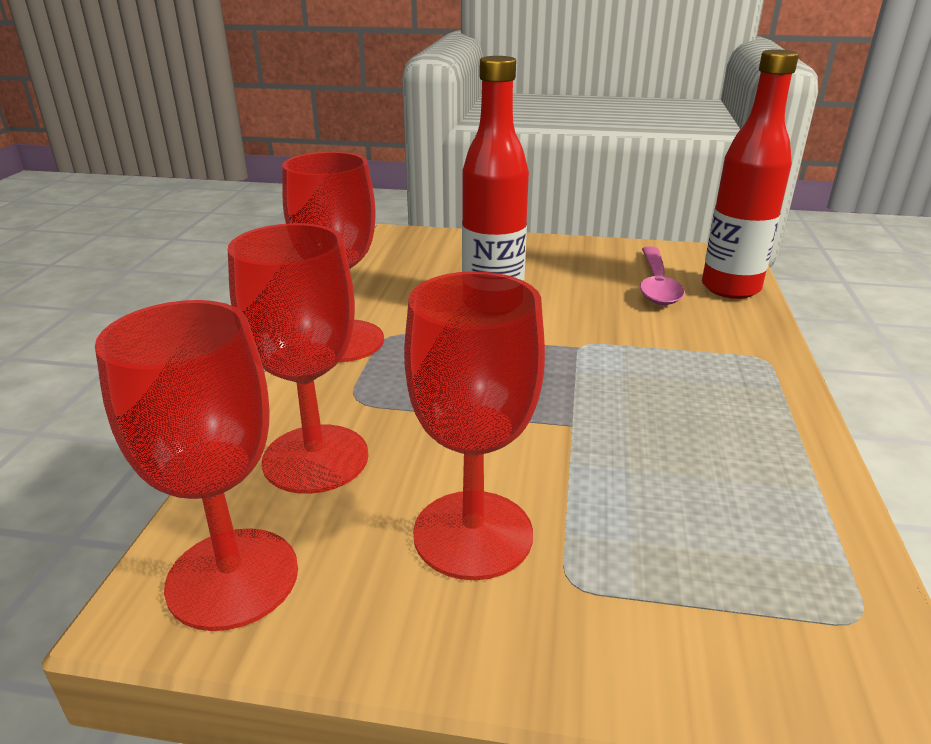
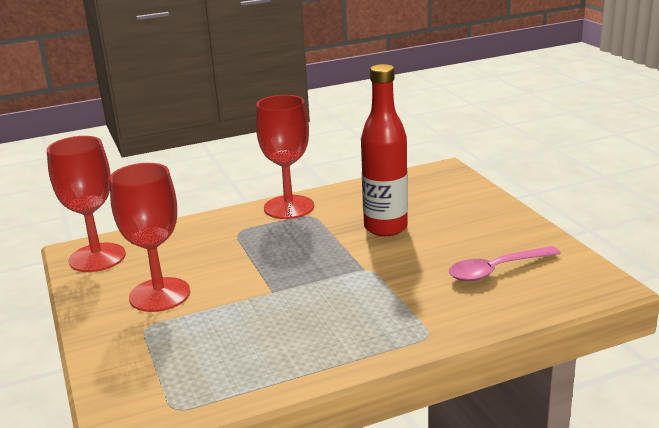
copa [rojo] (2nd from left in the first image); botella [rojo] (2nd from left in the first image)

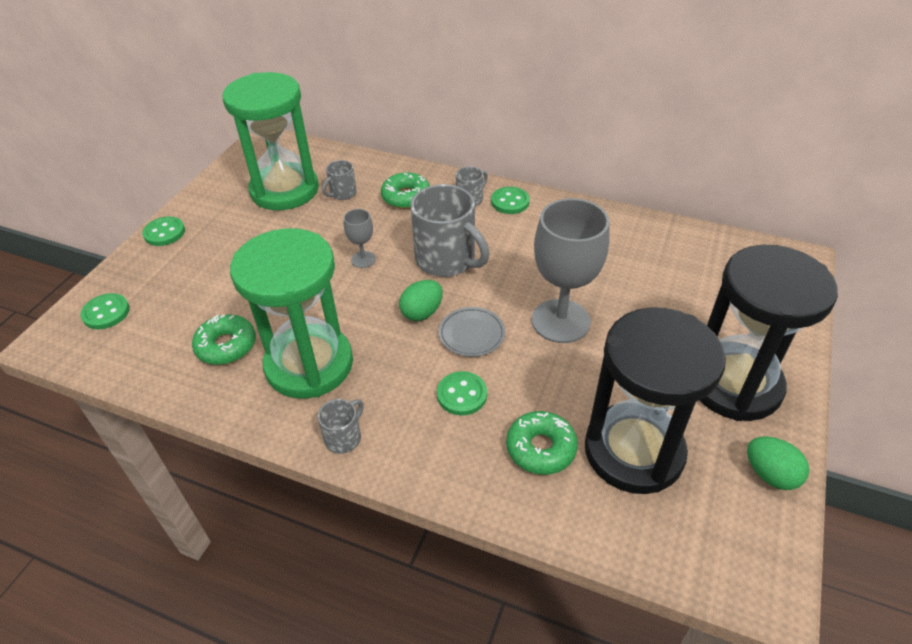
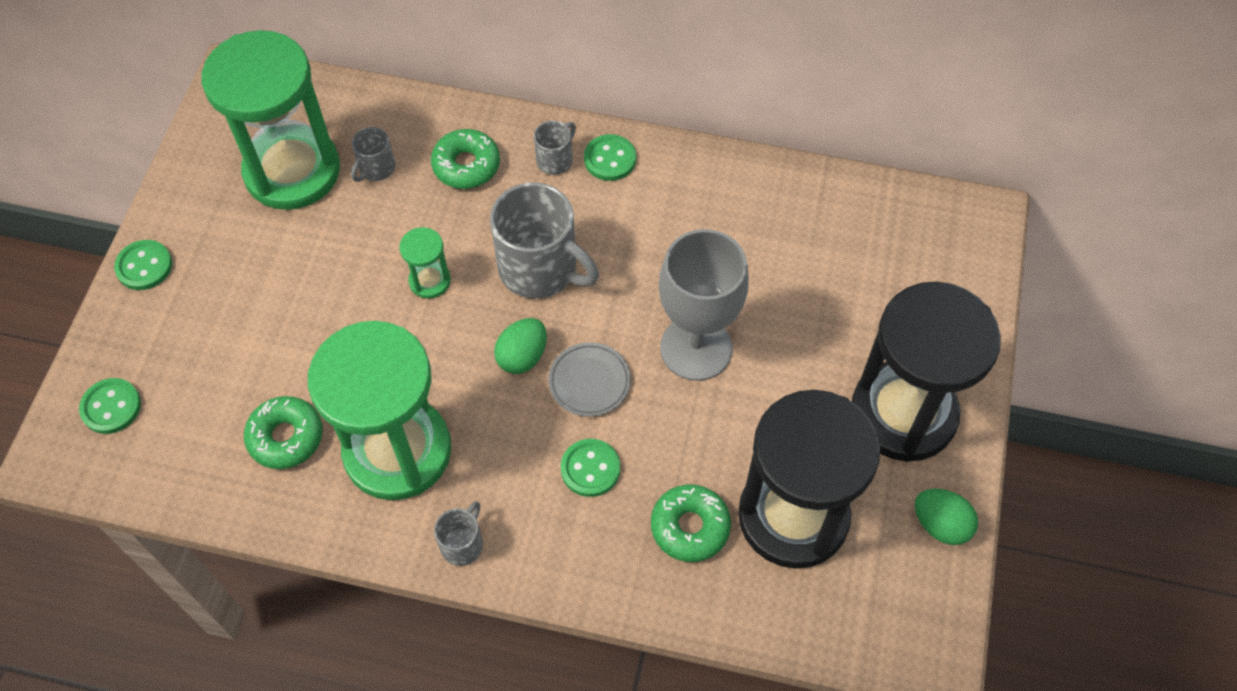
reloj de arena [verde] (3rd from left)

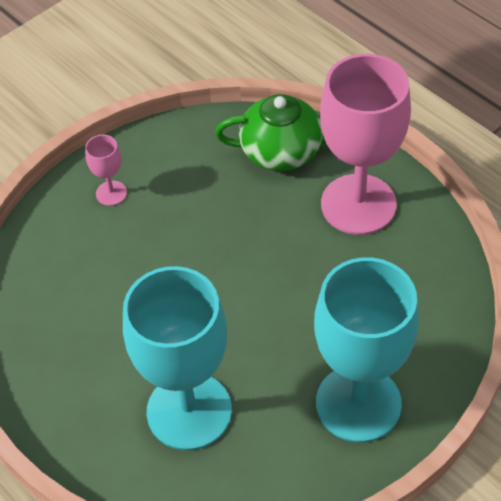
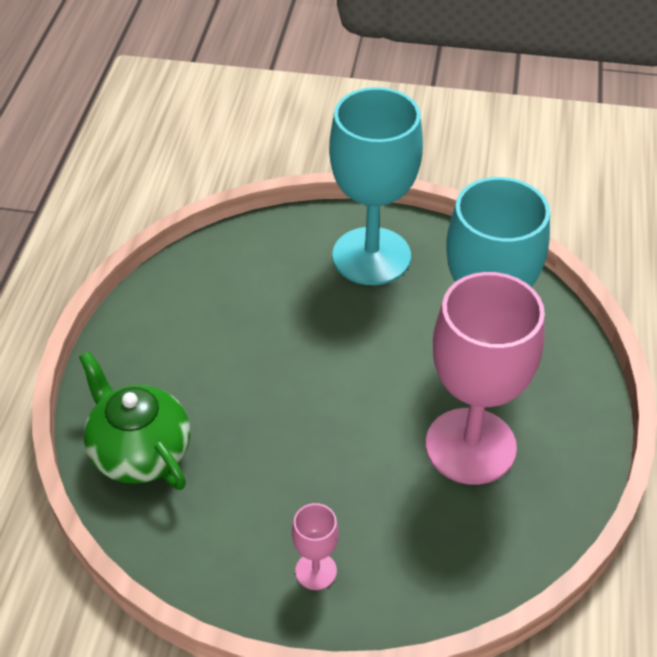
copa [rosa] (2nd from left)

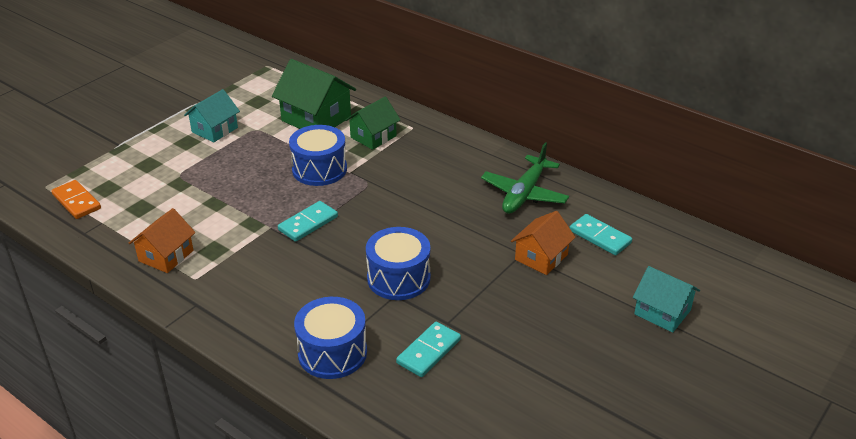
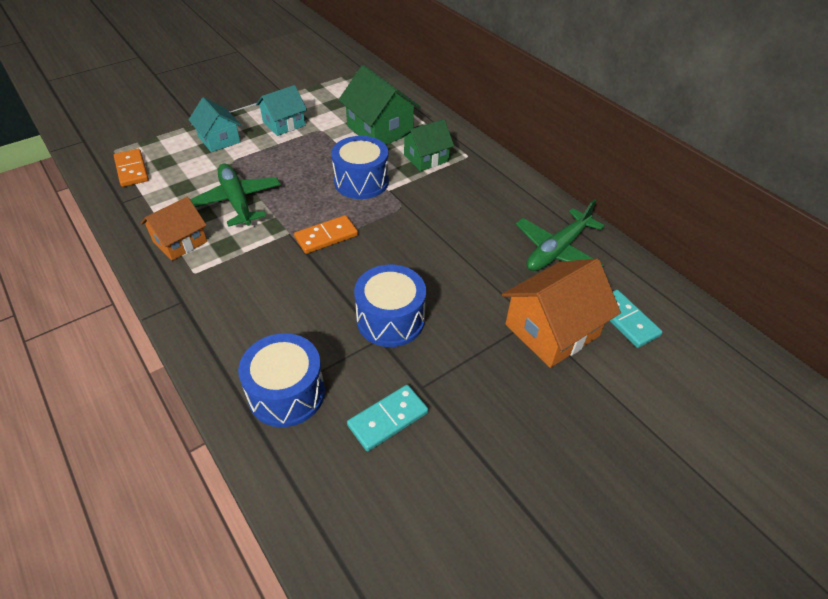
avión [verde] (1st from left); casa [turquesa] (1st from left); ficha de dominó [naranja] (2nd from left); casa [naranja] (2nd from left)

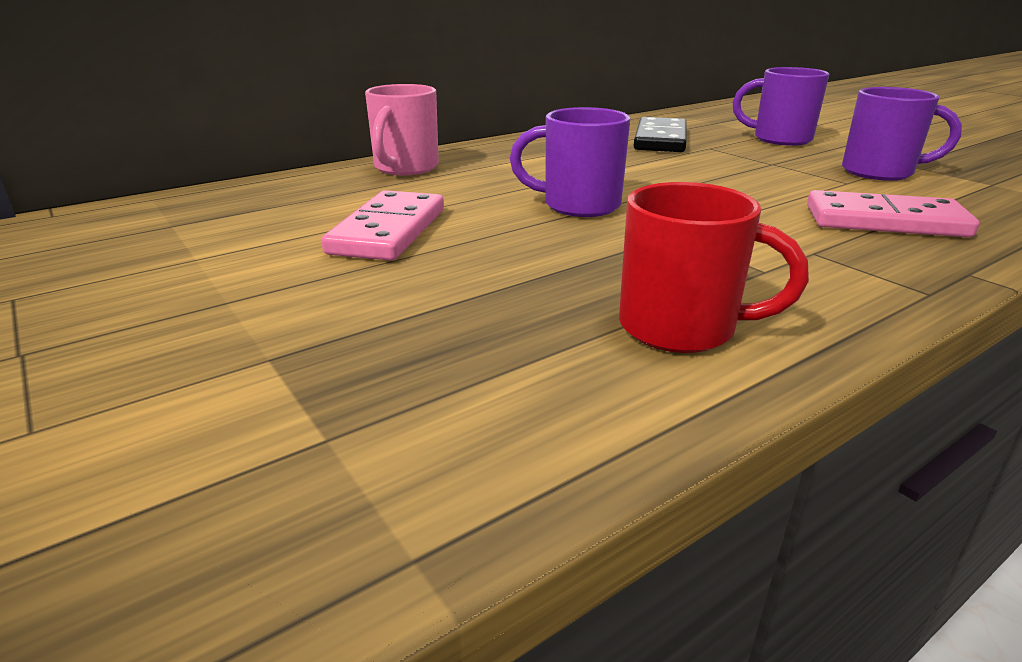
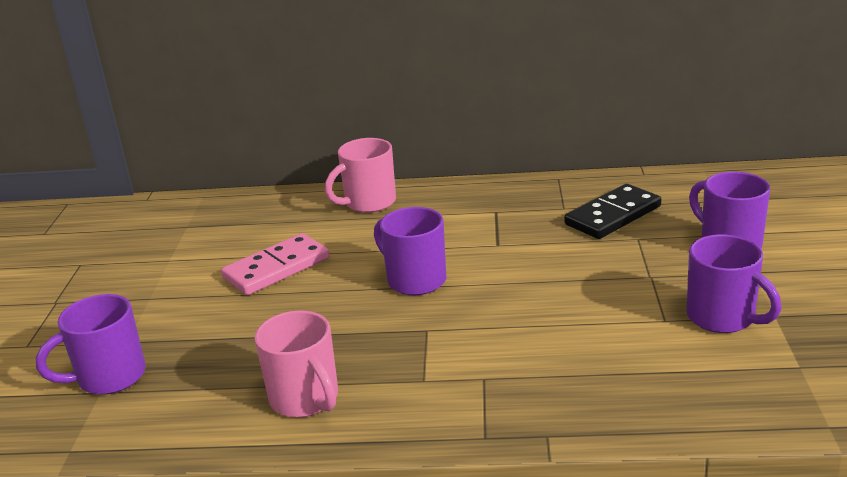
ficha de dominó [rosa] (2nd from left in the first image); taza [morado] (1st from left); taza [rosa] (1st from left)

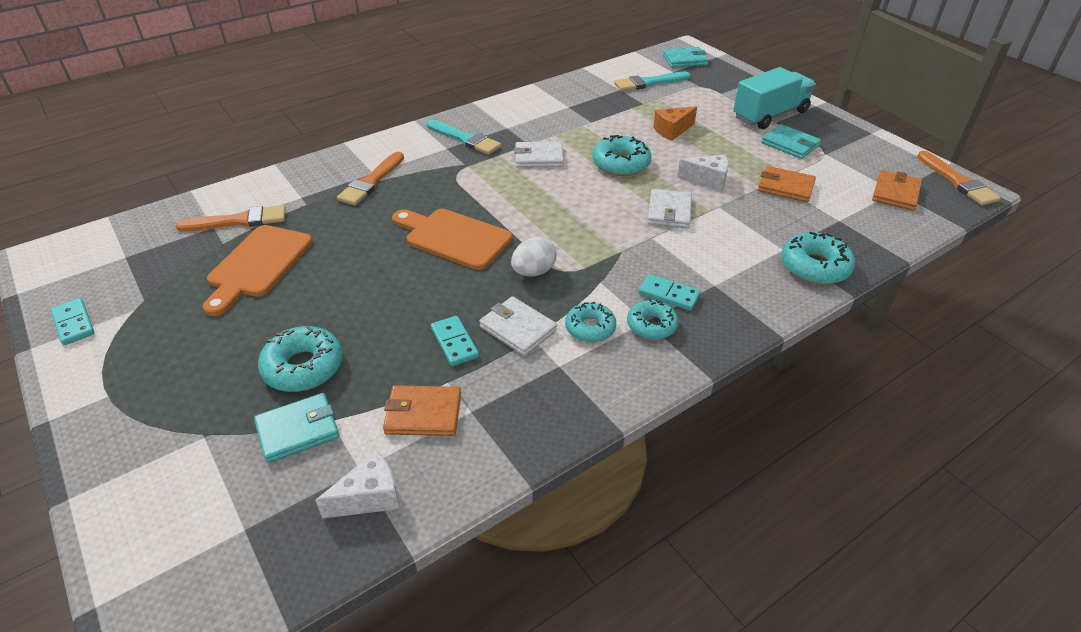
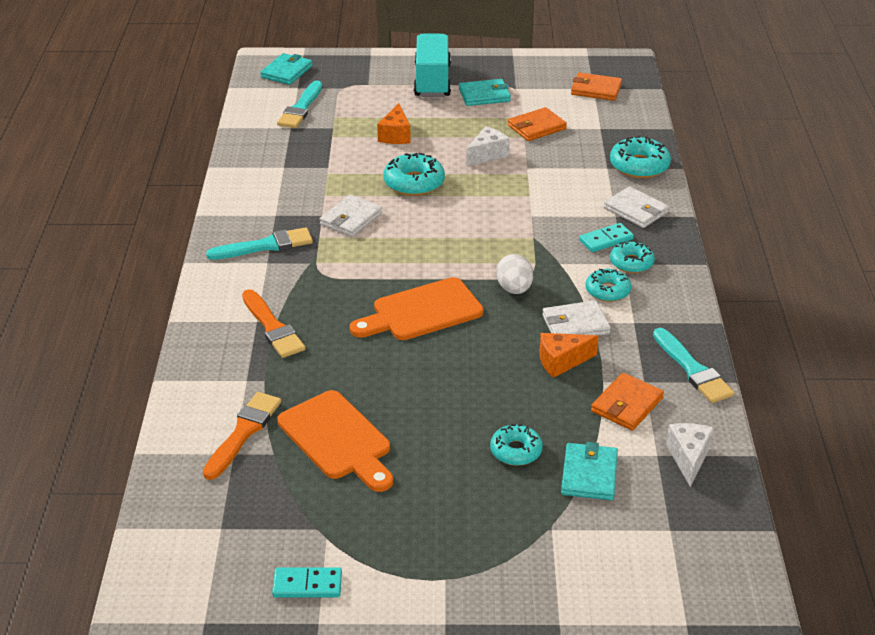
pincel [naranja] (3rd from left in the first image); pincel [turquesa] (3rd from left); cartera [blanco] (3rd from left); queso [naranja] (2nd from left); cartera [naranja] (2nd from left); rosquilla [turquesa] (2nd from left)

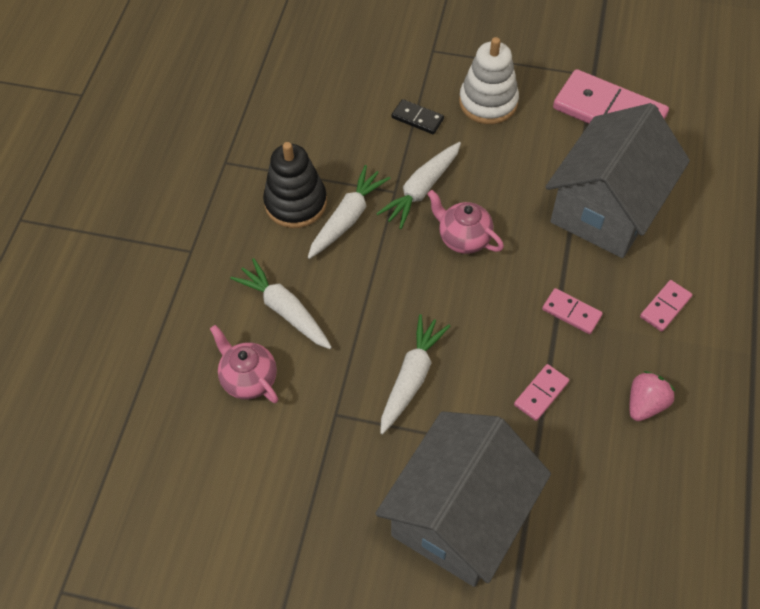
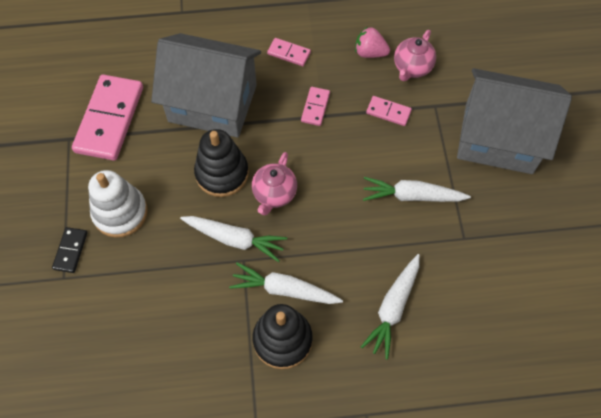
juguete apilable [negro] (1st from left); tetera [rosa] (2nd from left); ficha de dominó [negro]

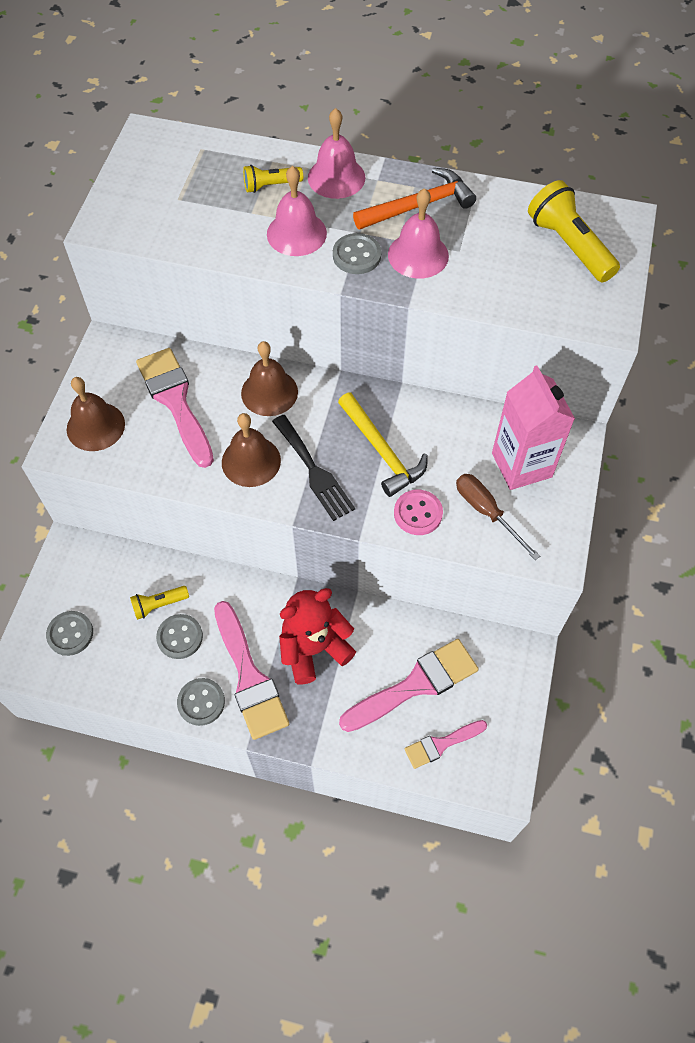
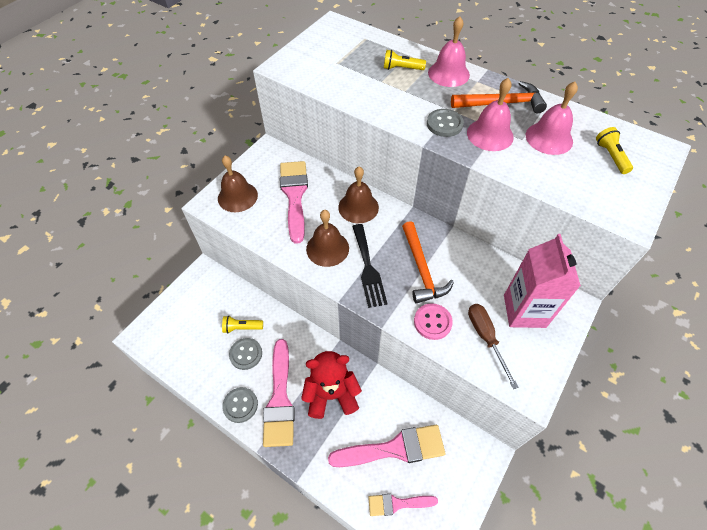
botón [gris] (1st from left in the first image); campana [rosa] (3rd from left); martillo [naranja] (1st from left); lámpara de mano [amarillo] (3rd from left)

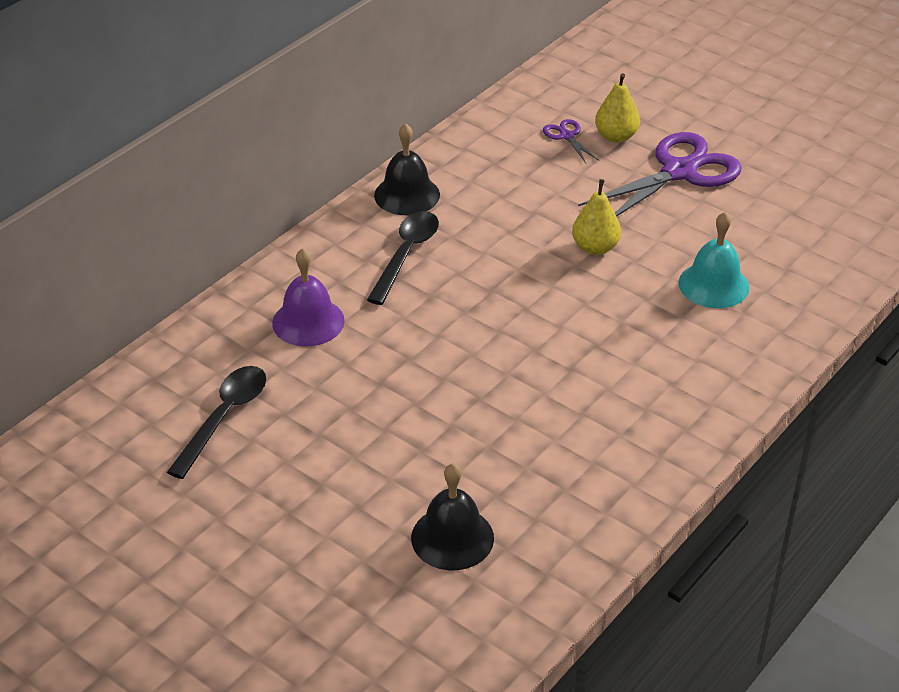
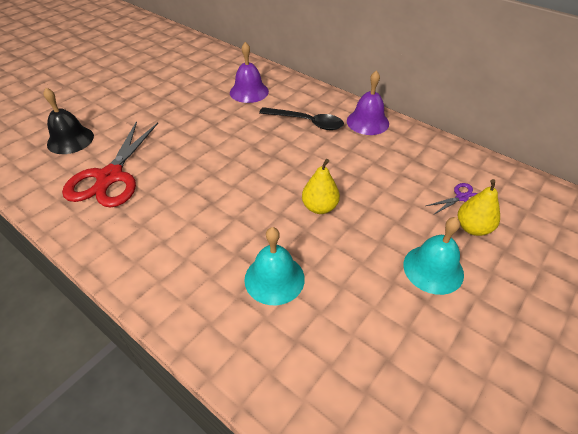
cuchara [negro] (1st from left in the first image); tijeras [rojo]; campana [turquesa] (2nd from left); campana [morado] (2nd from left)

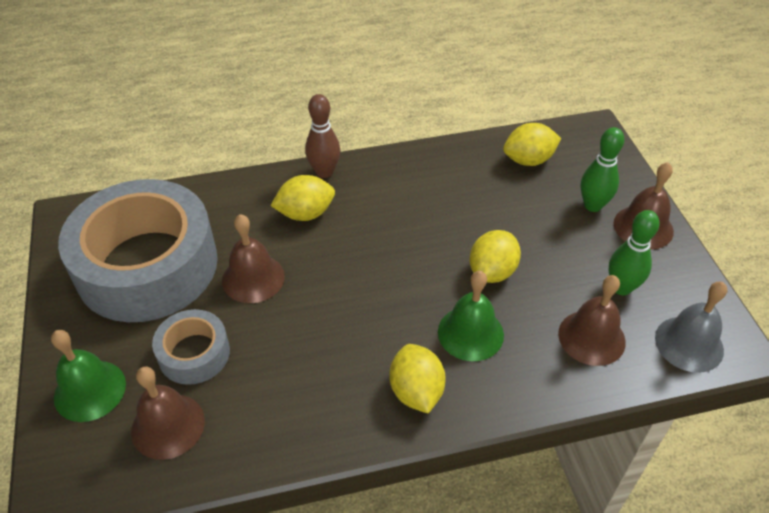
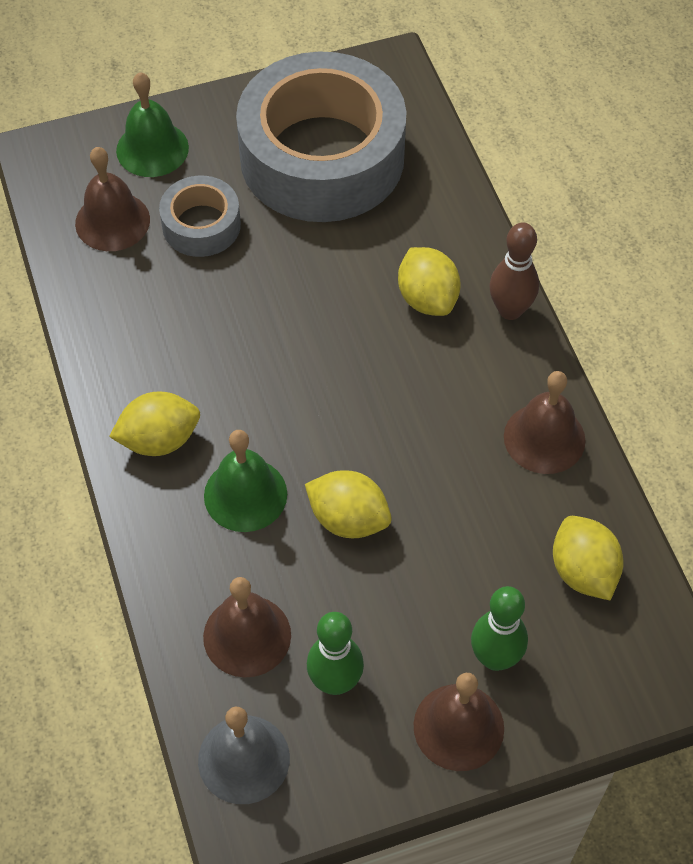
campana [marrón] (4th from left)

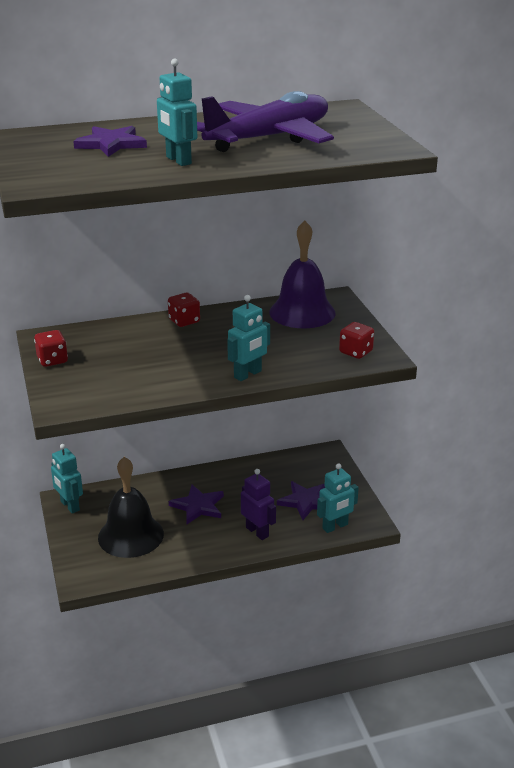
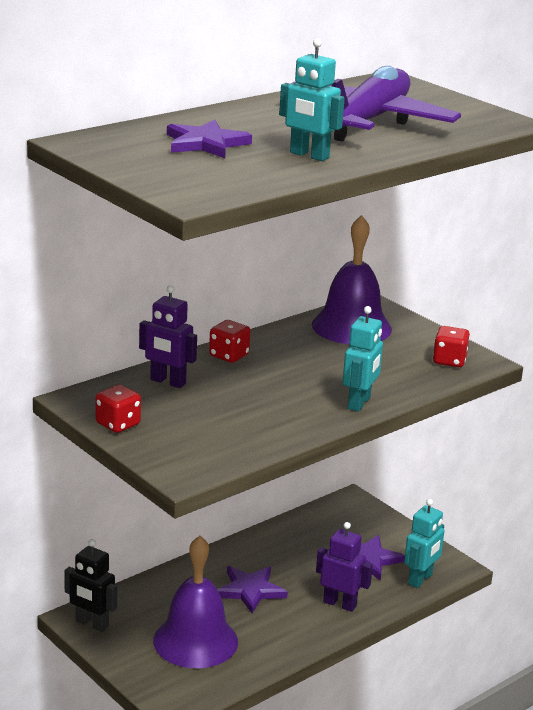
robot [morado] (1st from left); robot [negro]; campana [morado] (1st from left)

